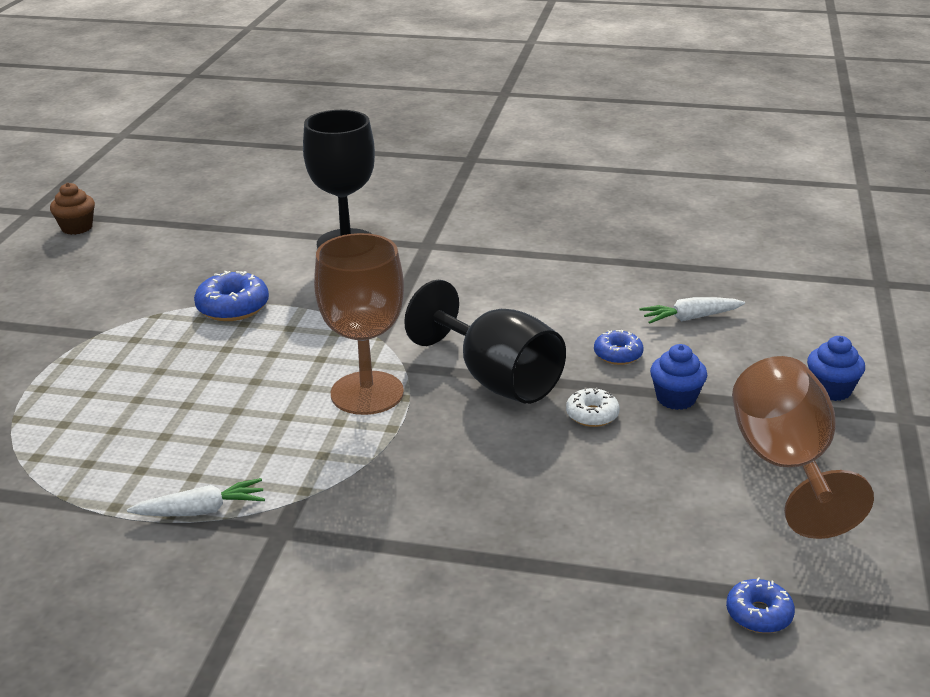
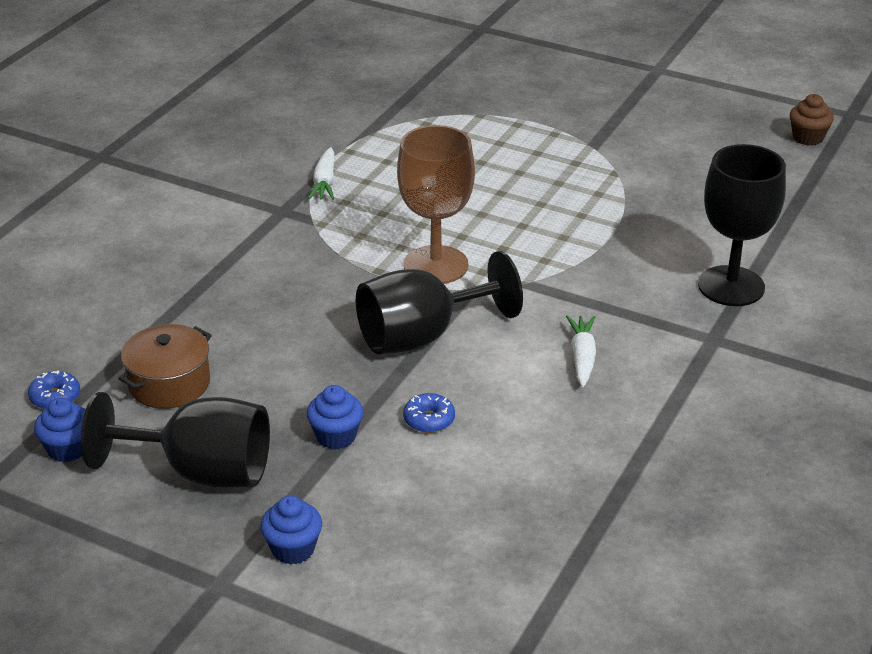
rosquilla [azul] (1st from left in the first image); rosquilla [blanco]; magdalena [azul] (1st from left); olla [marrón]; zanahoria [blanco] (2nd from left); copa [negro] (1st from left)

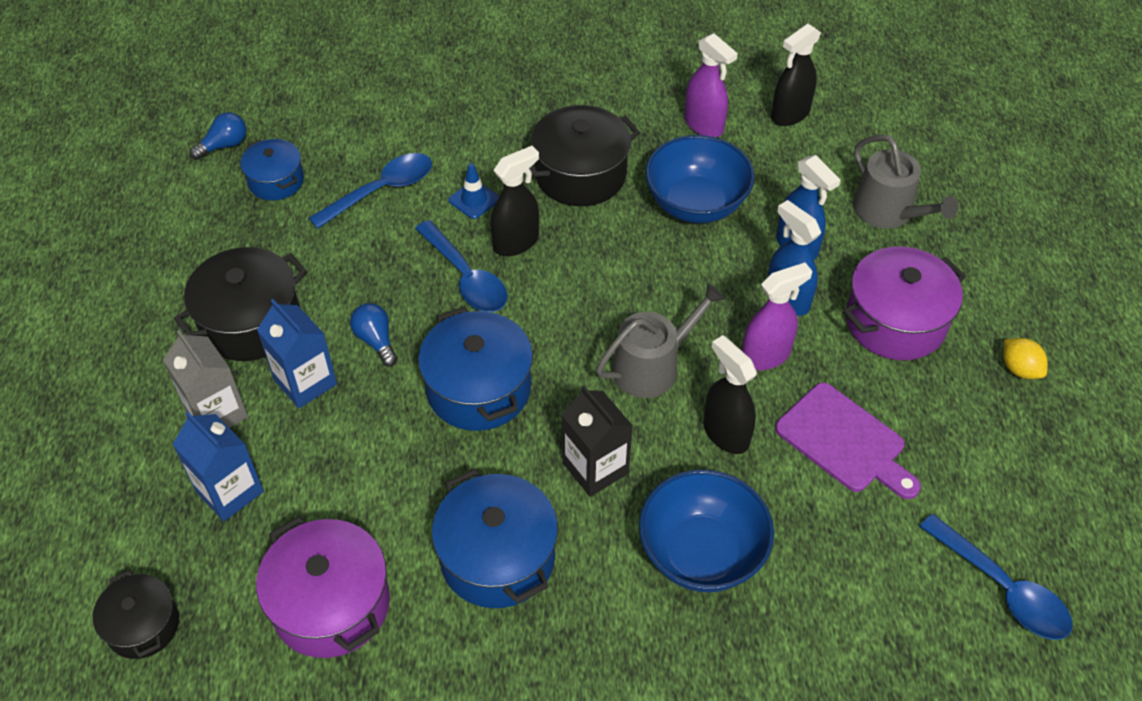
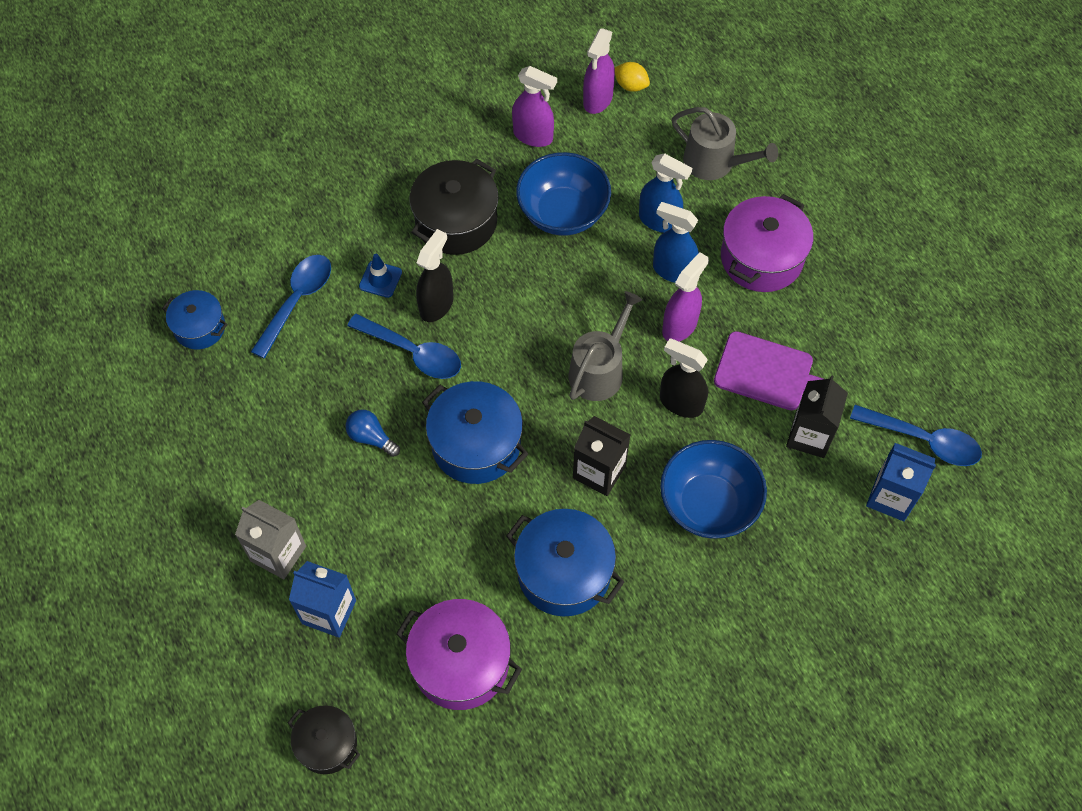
olla [negro] (2nd from left in the first image); bombilla [azul] (1st from left in the first image); cartón de leche [negro] (2nd from left); cartón de leche [azul] (2nd from left); limón [amarillo]; pulverizador [morado] (2nd from left)

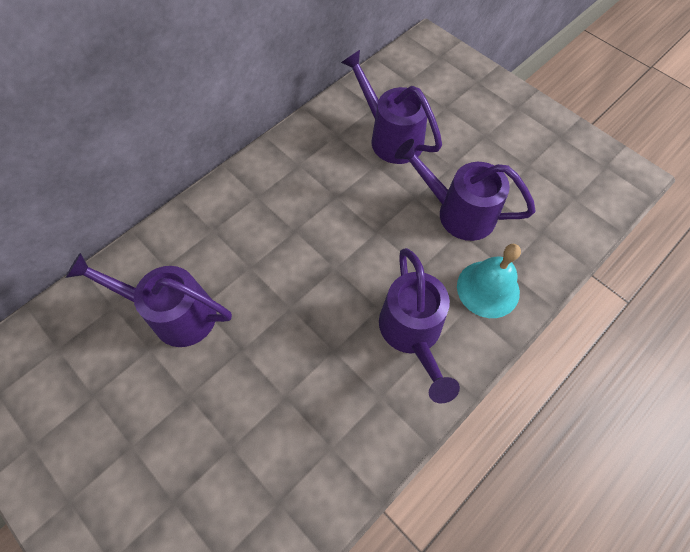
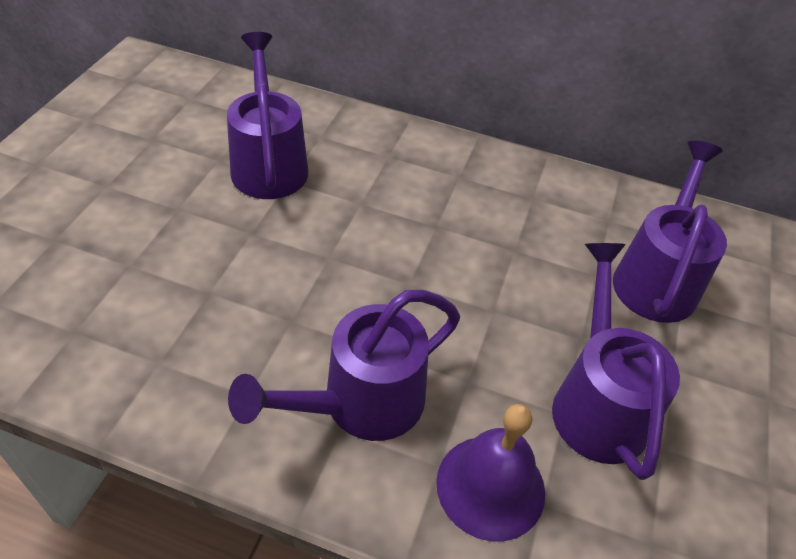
campana [morado]

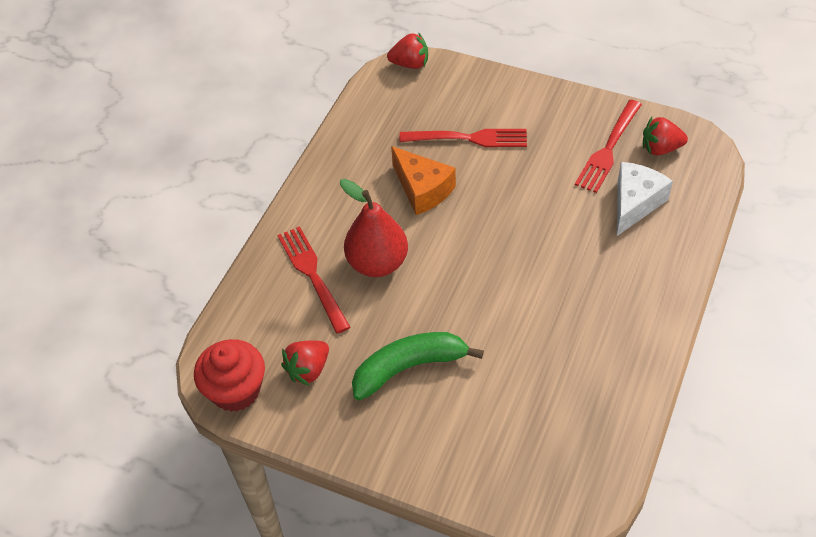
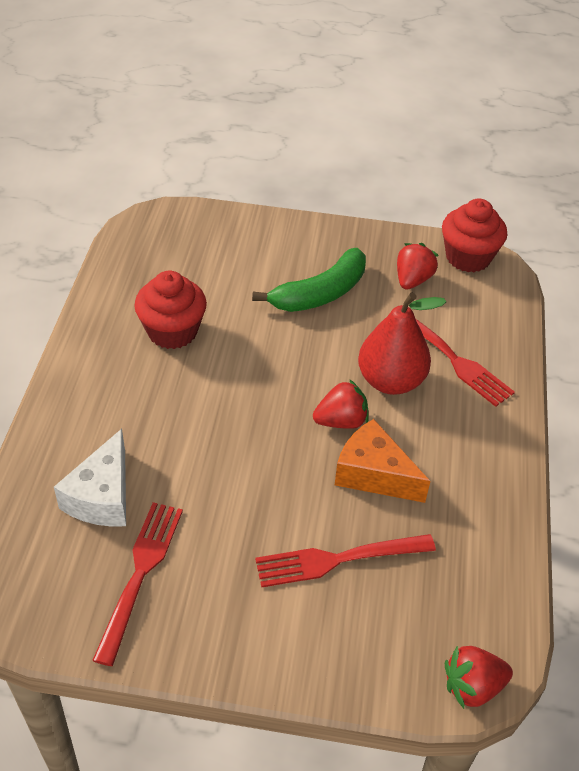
magdalena [rojo] (1st from left); fresa [rojo] (1st from left)

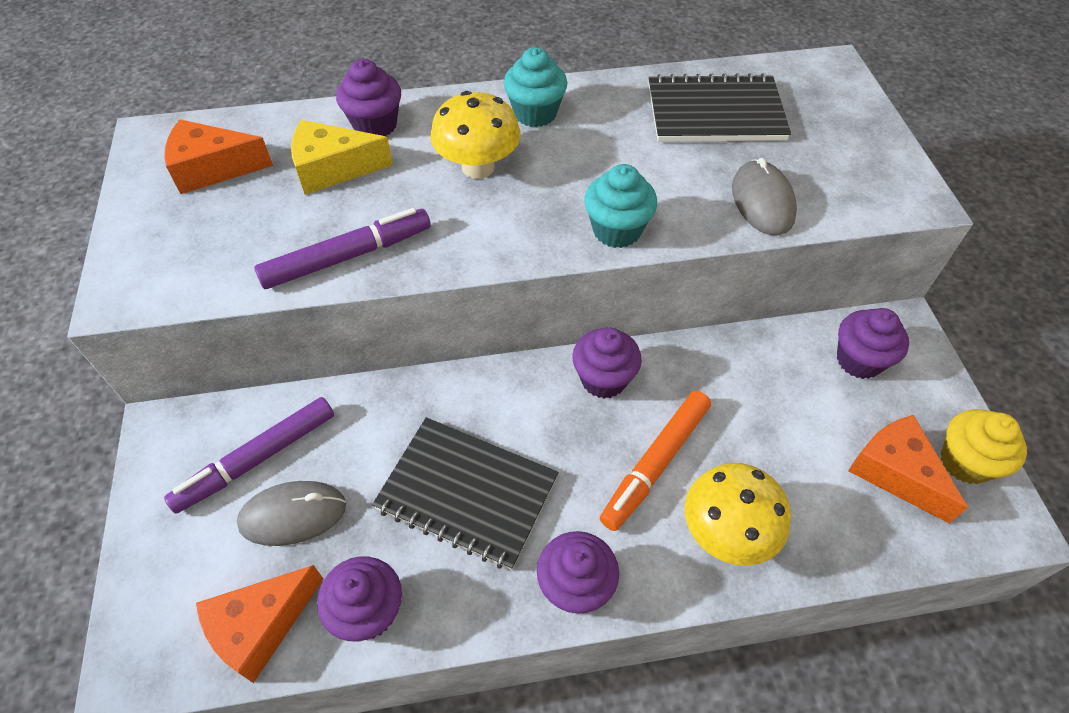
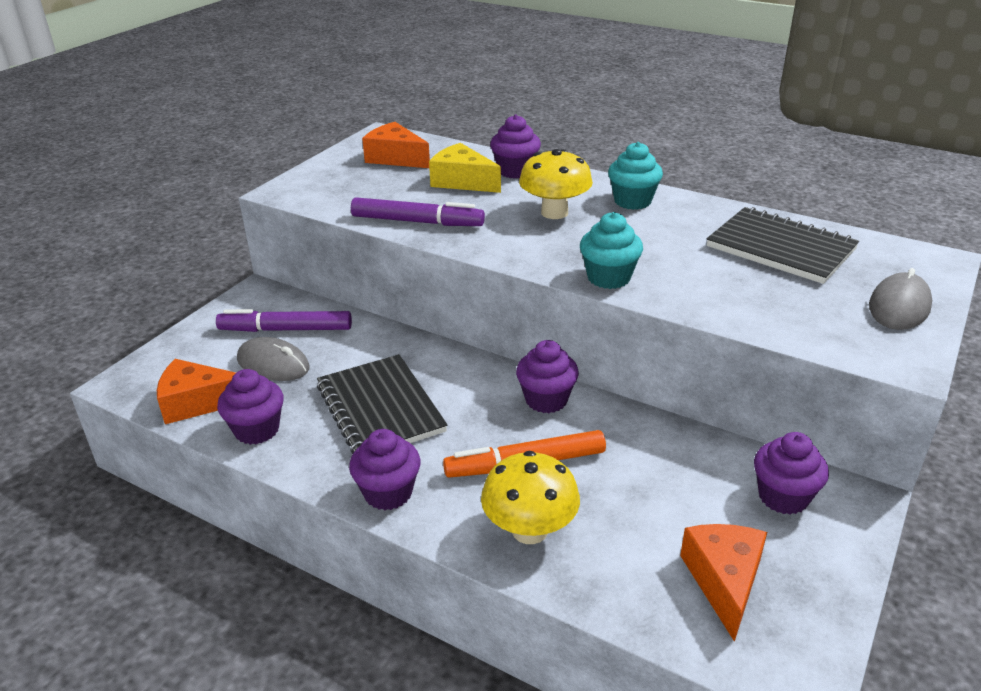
magdalena [amarillo]; ratón [gris] (2nd from left)

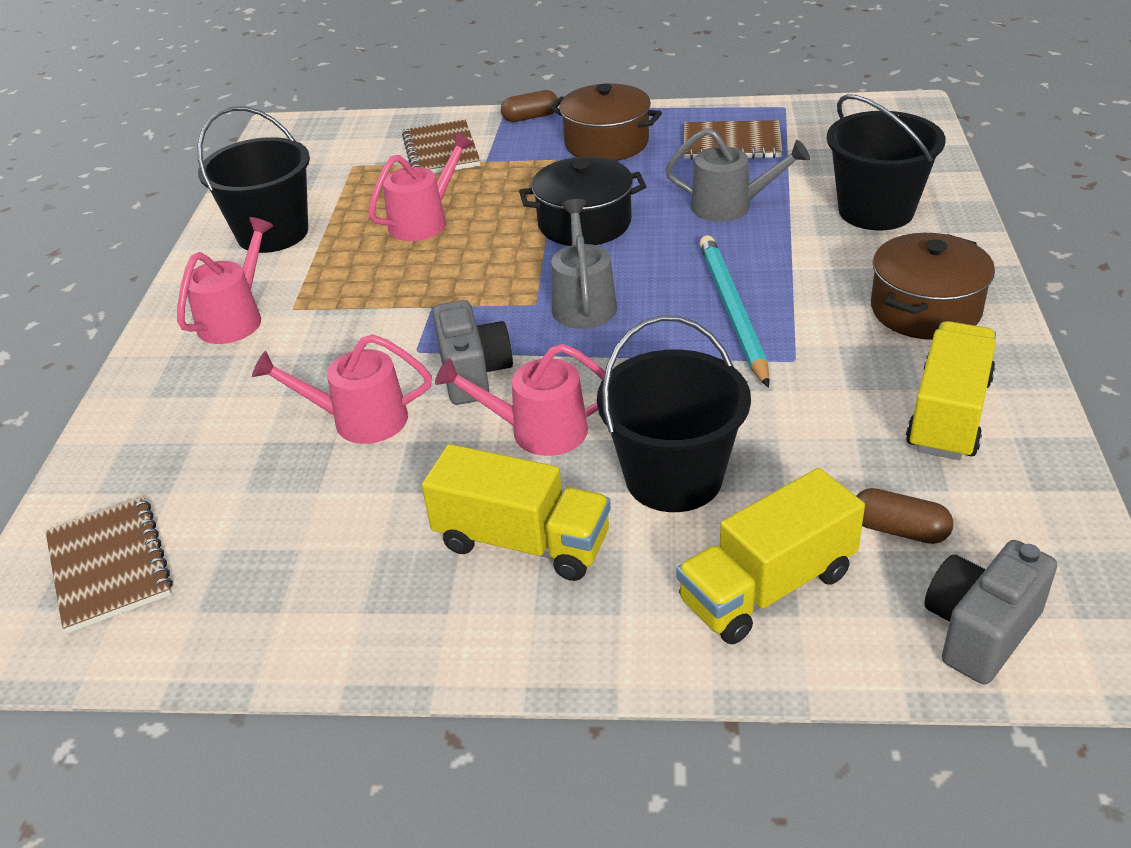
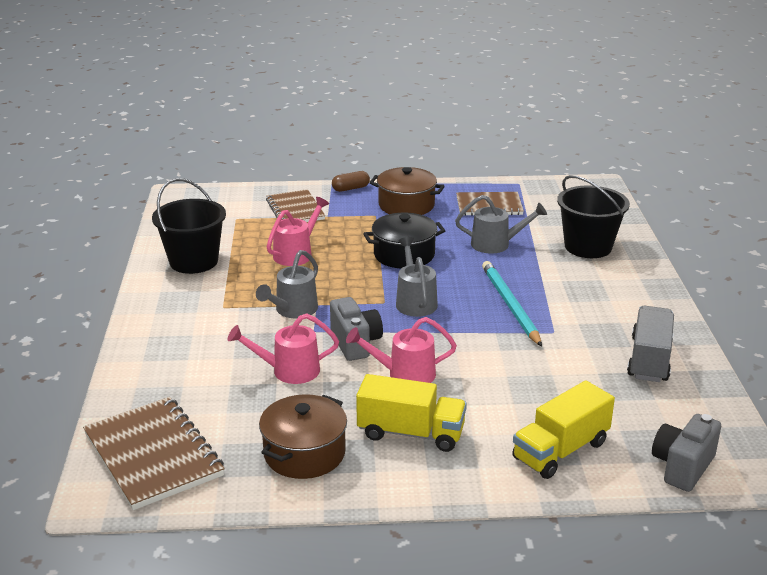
regadera [rosa] (1st from left in the first image); balde [negro] (2nd from left in the first image); cápsula [marrón] (2nd from left in the first image); regadera [gris] (1st from left); olla [marrón] (1st from left); camión [gris]; cuaderno [marrón] (1st from left)

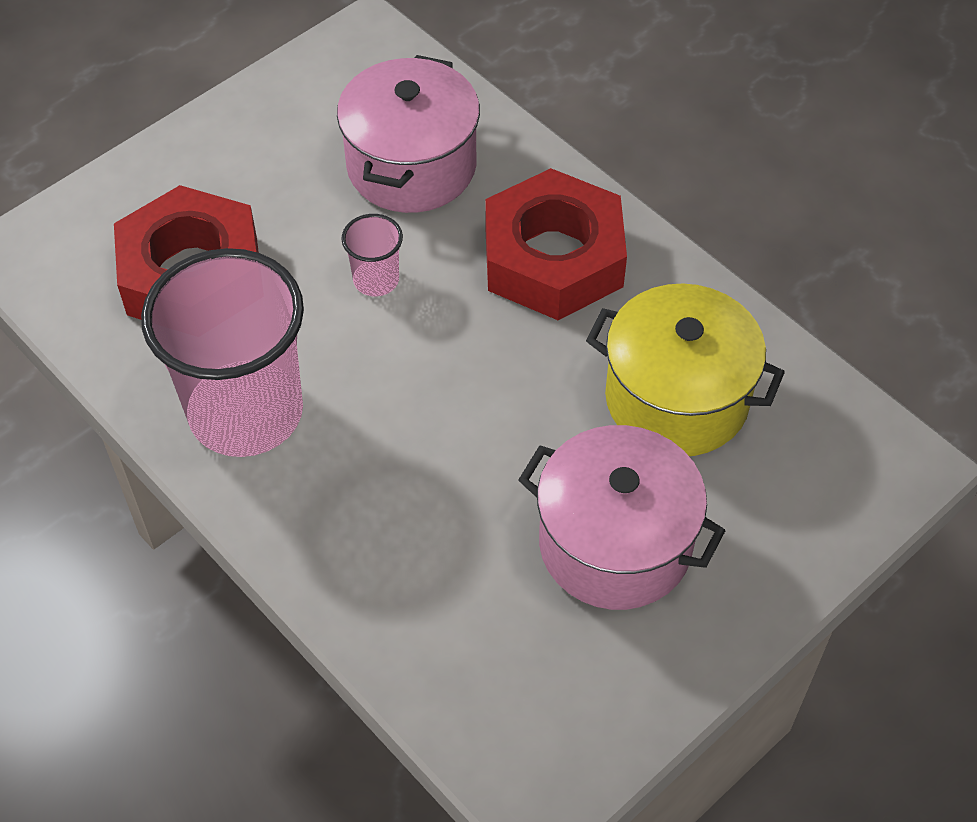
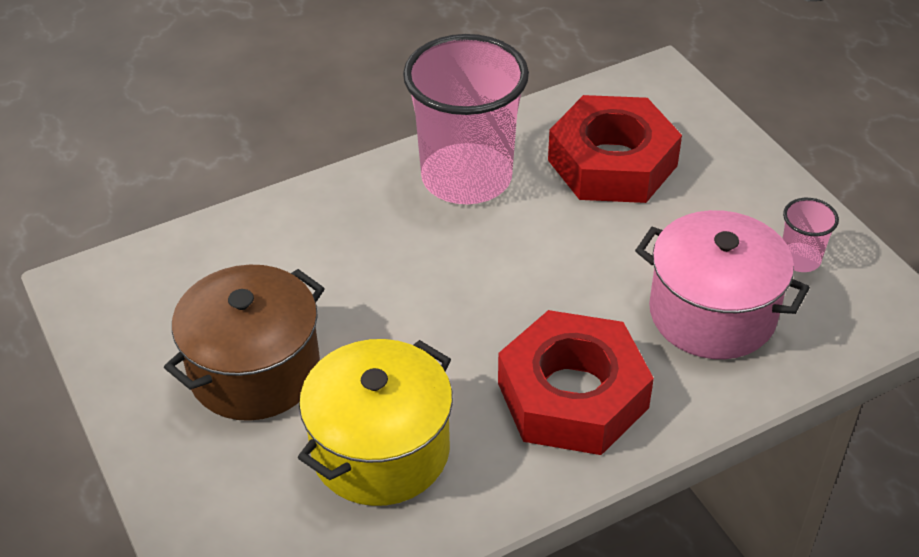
vaso [rosa] (2nd from left); olla [marrón]

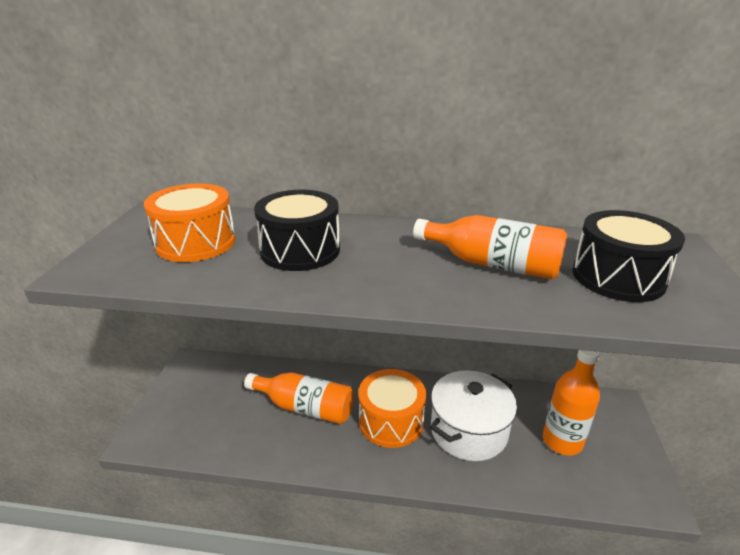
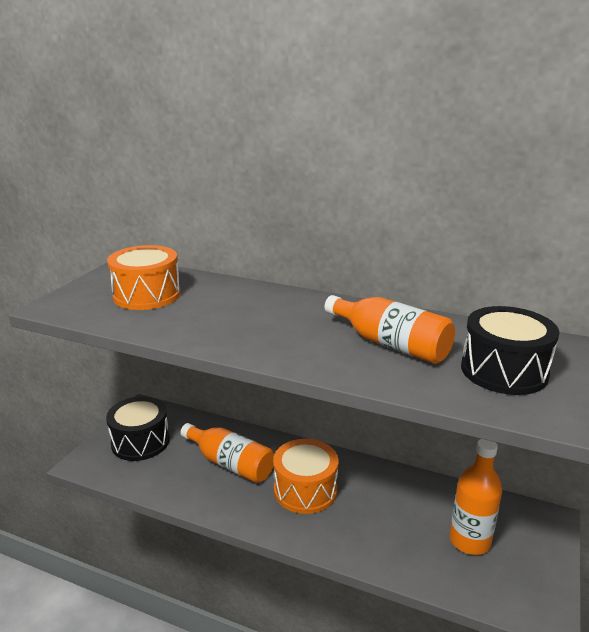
olla [blanco]; tambor [negro] (1st from left)

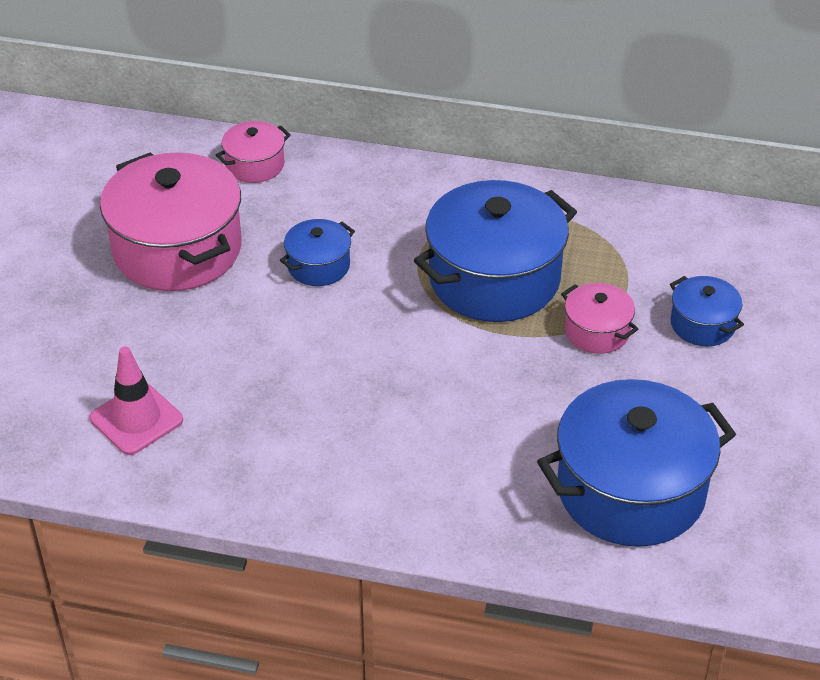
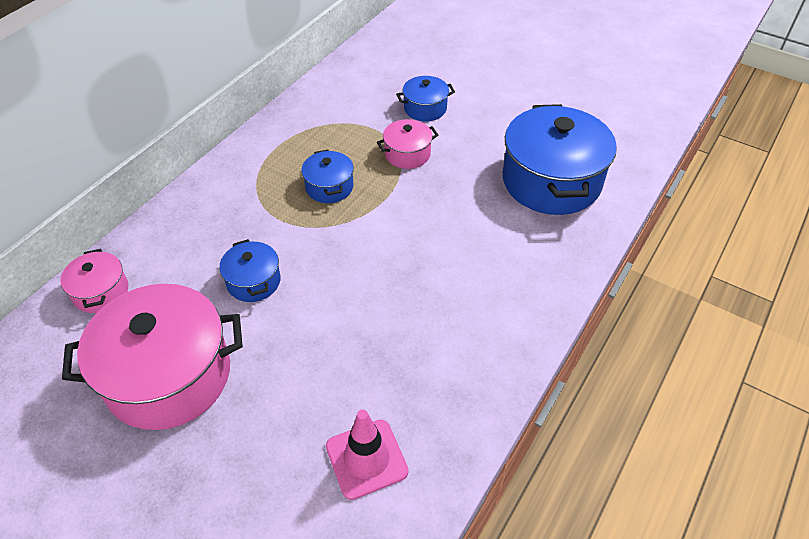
olla [azul] (2nd from left)

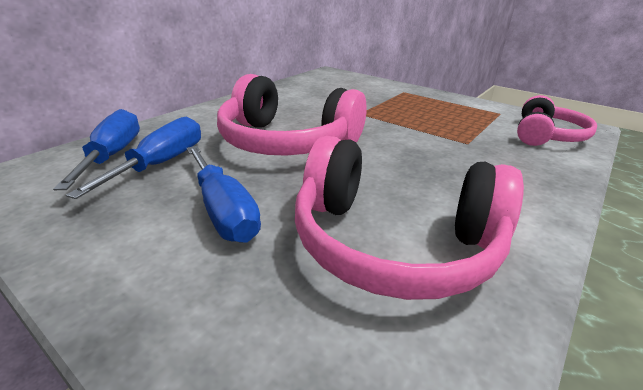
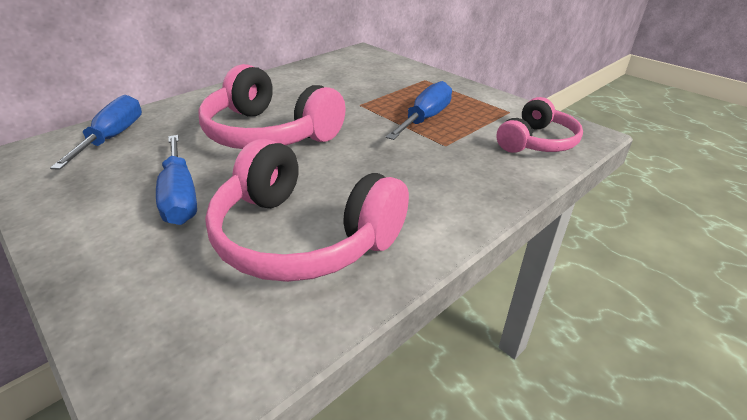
destornillador [azul] (3rd from left)

